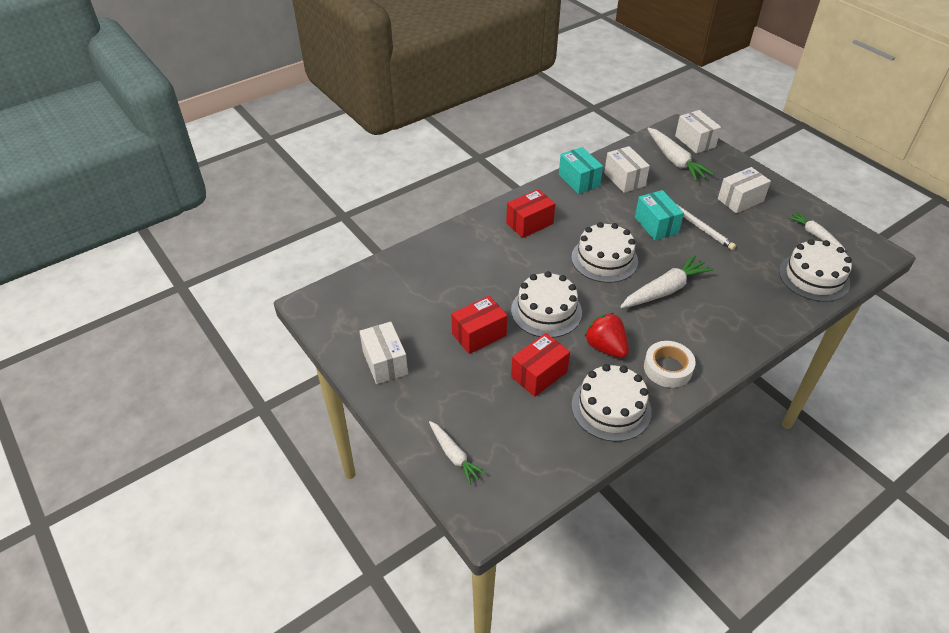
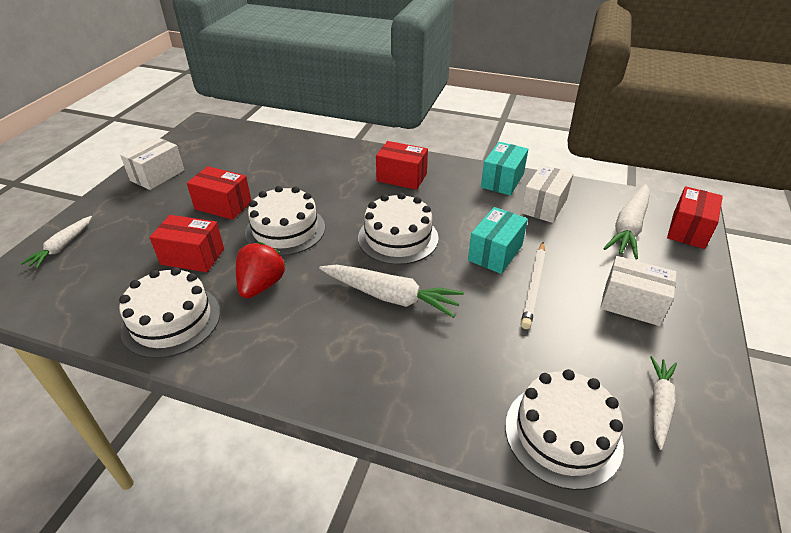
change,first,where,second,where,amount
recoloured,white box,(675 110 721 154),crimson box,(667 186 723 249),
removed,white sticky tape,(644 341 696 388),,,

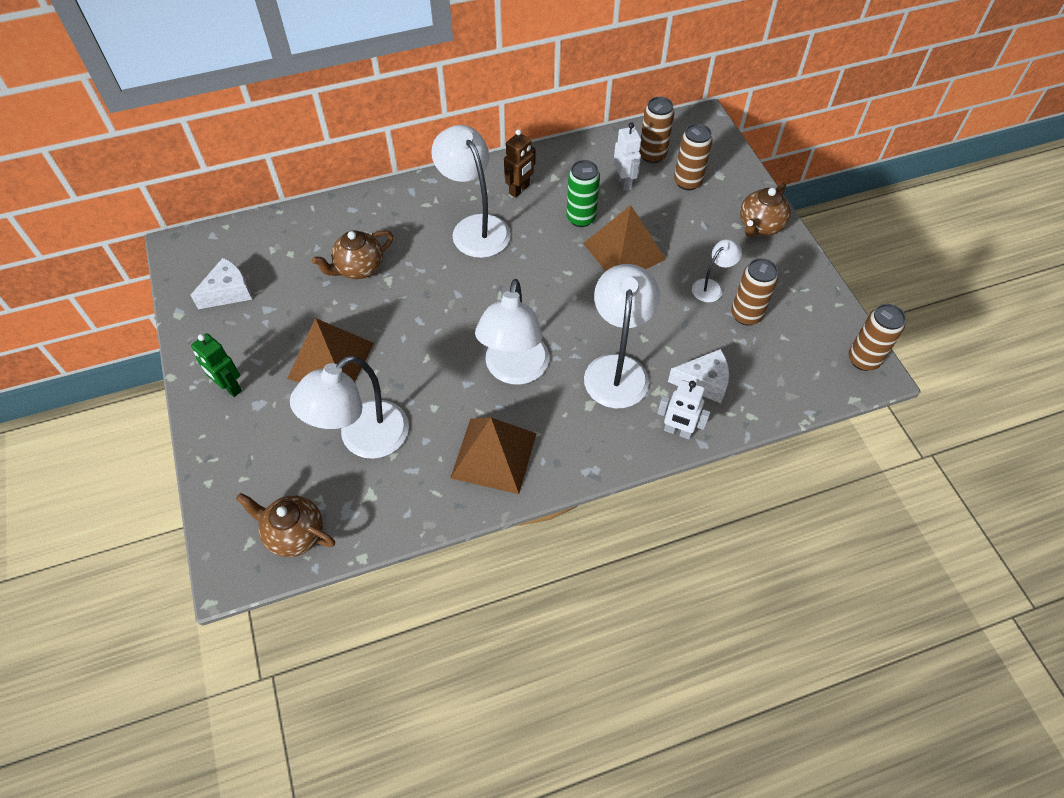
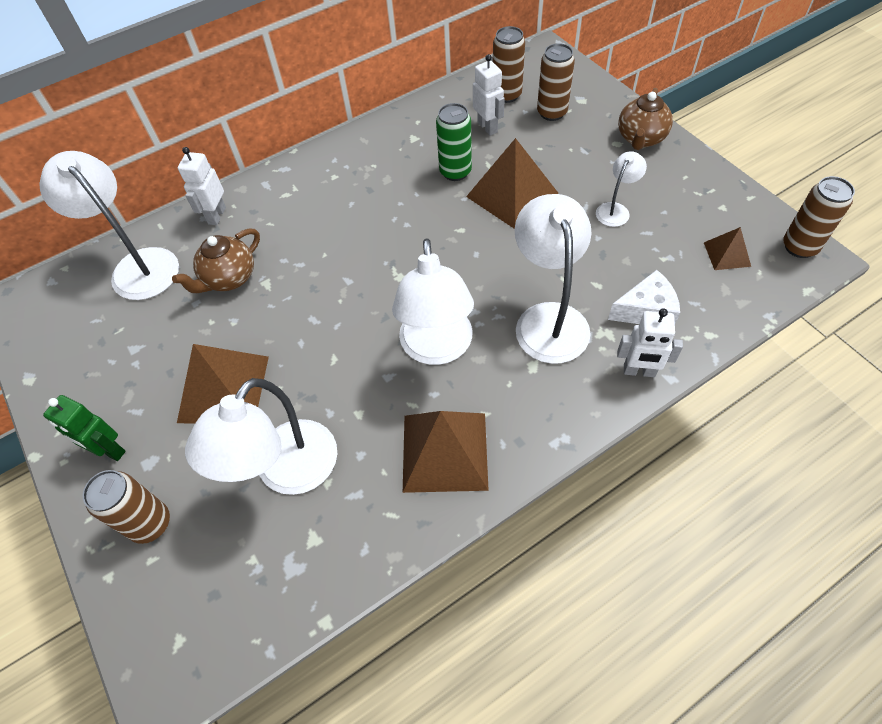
change,first,where,second,where,amount
moved,white reading lamp,(431 125 511 258),,(39 151 179 300),
moved,dark brown tin,(731 258 778 326),,(82 470 170 544),
added,,,white toy robot,(178 147 226 225),
added,,,dark brown pyramid shape,(704 227 751 270),
removed,white cheese,(190 258 252 309),,,
removed,dark brown tea pot,(236 493 335 557),,,
removed,dark brown toy robot,(504 129 536 198),,,

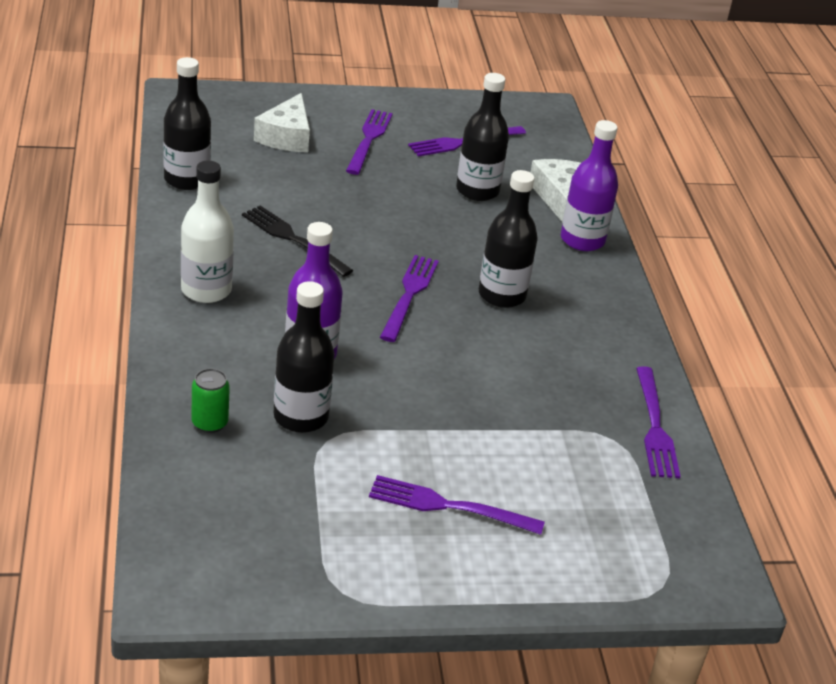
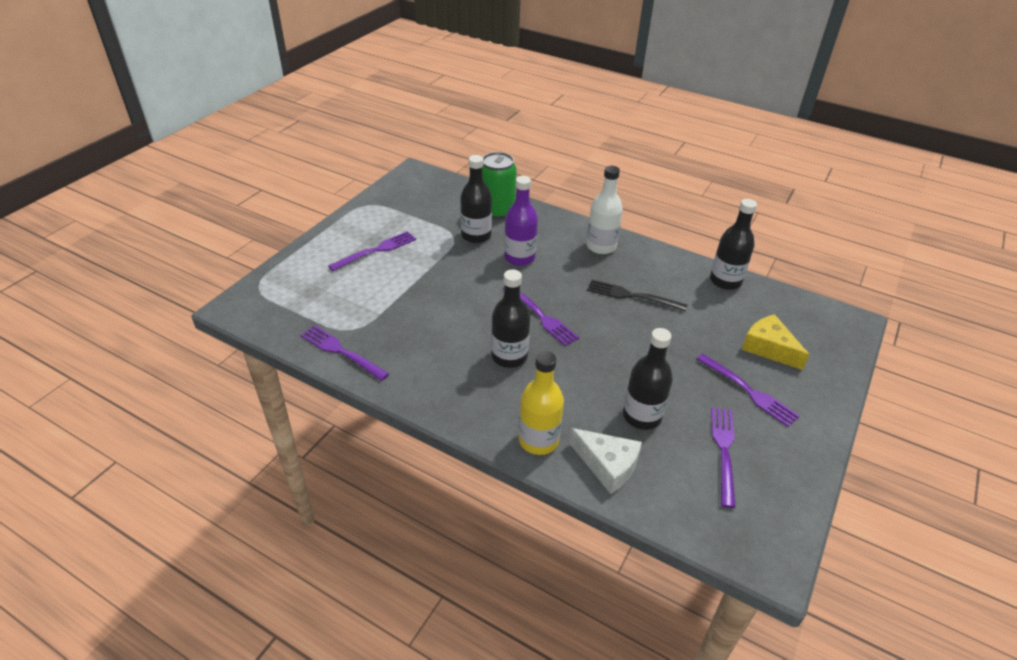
change,first,where,second,where,amount
resized,leaf-green tin,(191 368 230 433),,(482 152 517 219),x1.91
recoloured,royal purple drink bottle,(561 120 618 251),yellow drink bottle,(519 351 564 455),
turned,black fork,(242 206 353 277),,(587 279 687 312),150 degrees counterclockwise
recoloured,white cheese,(254 93 310 152),yellow cheese,(742 314 809 370),

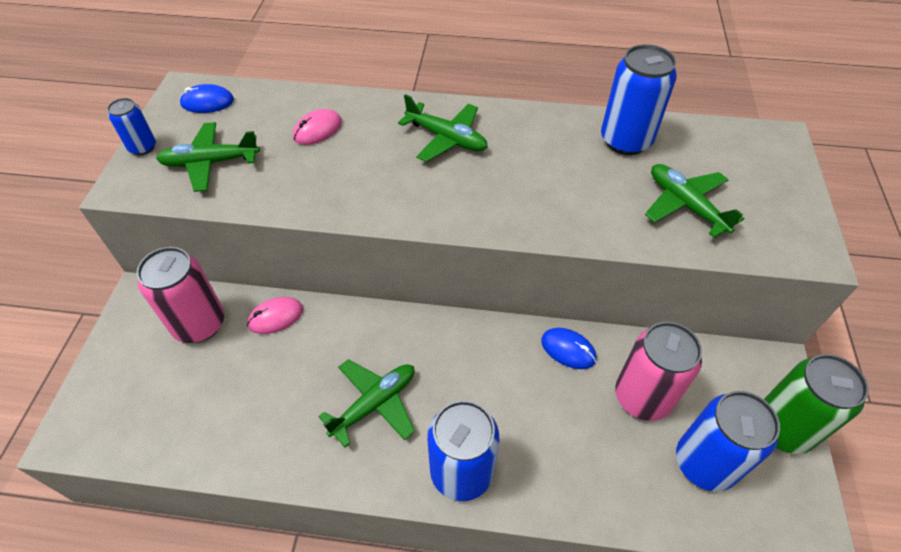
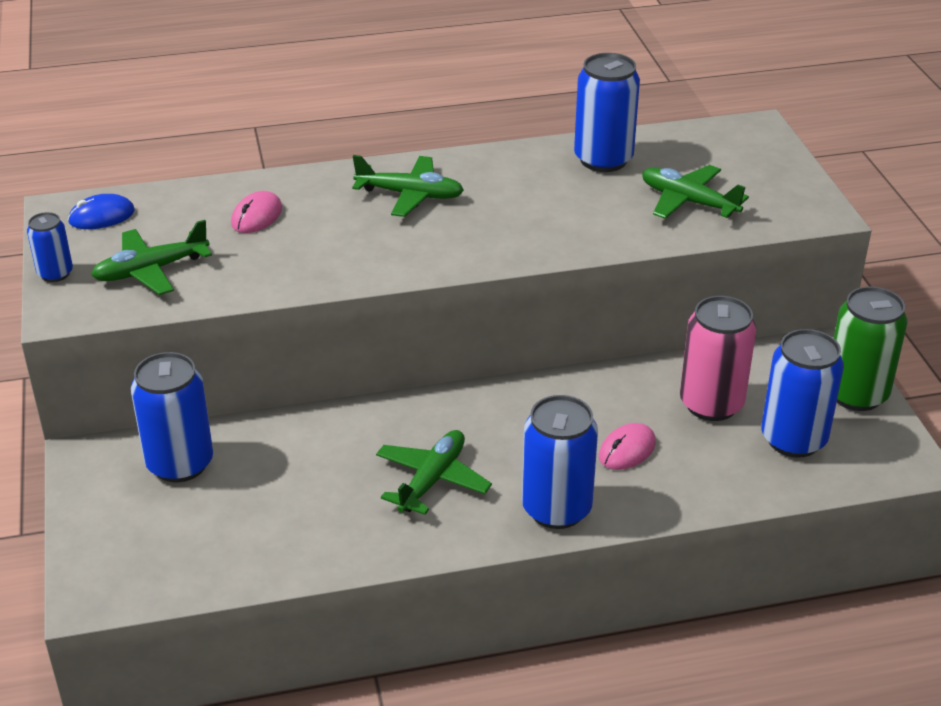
change,first,where,second,where,amount
recoloured,rosy tin,(137 247 224 343),blue tin,(131 352 213 482),
moved,rosy mouse,(247 297 303 334),,(599 423 656 470),
removed,blue mouse,(541 328 597 369),,,

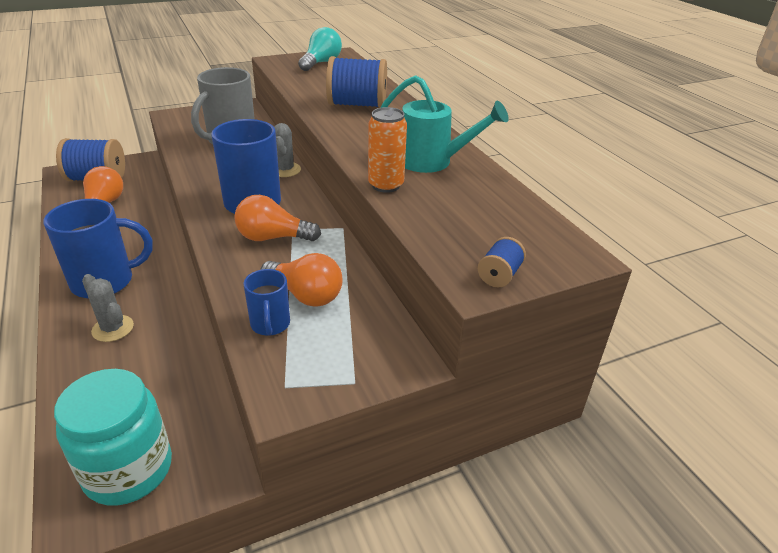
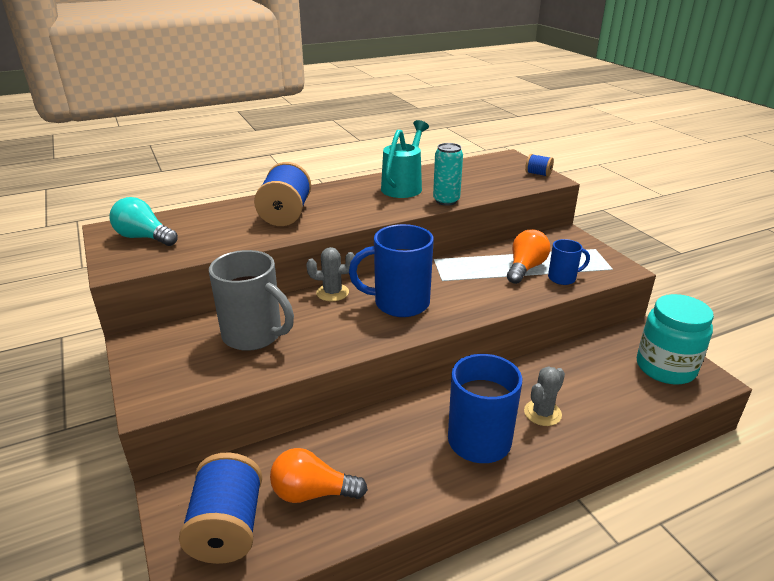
change,first,where,second,where,amount
recoloured,bright orange tin,(368 107 407 193),aqua tin,(433 143 463 206),
removed,bright orange bulb,(234 195 321 241),,,

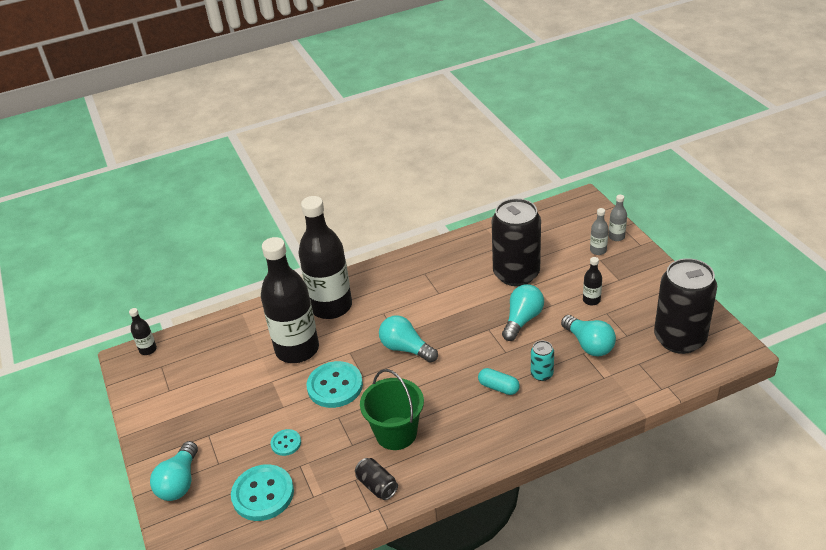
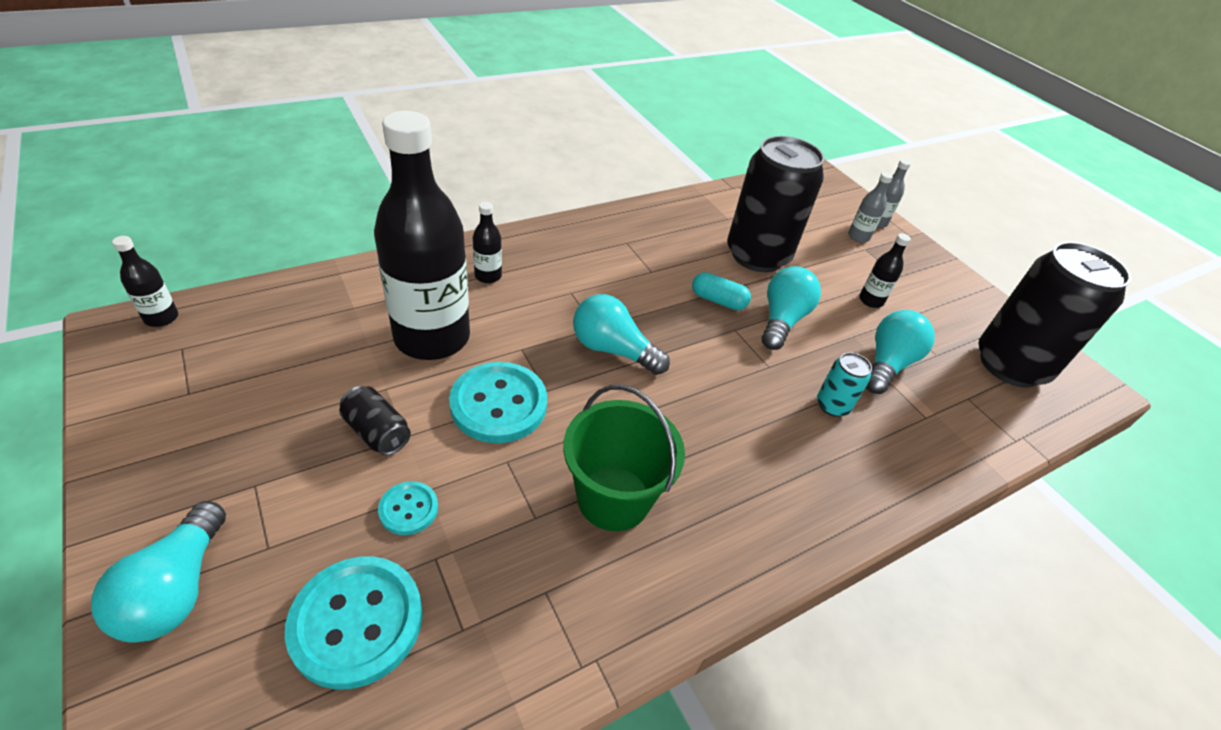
change,first,where,second,where,amount
moved,black tin,(355 458 398 500),,(339 386 411 456),
resized,black drink bottle,(298 196 352 319),,(473 202 502 283),x0.40
moved,aqua pill shape,(478 368 520 395),,(692 272 751 310),
turned,aqua bulb,(561 315 616 356),,(866 310 935 394),105 degrees counterclockwise

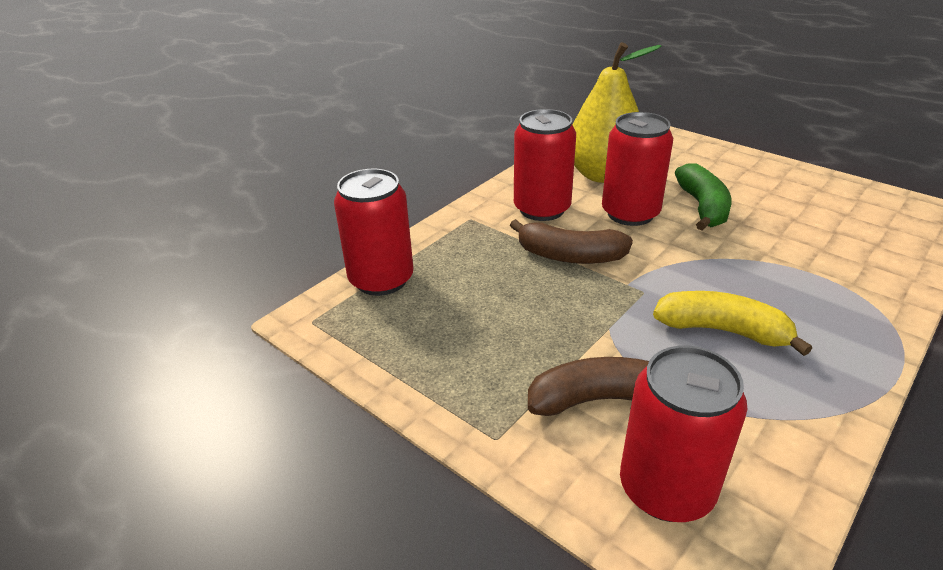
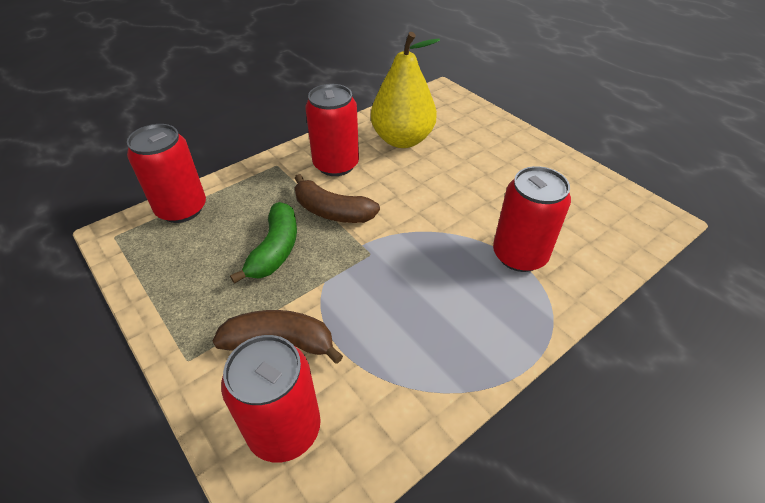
change,first,where,second,where,amount
moved,leaf-green banana,(675 163 732 230),,(230 202 297 284),
moved,crimson tin,(602 112 673 226),,(493 166 571 272),
removed,yellow banana,(653 291 812 356),,,

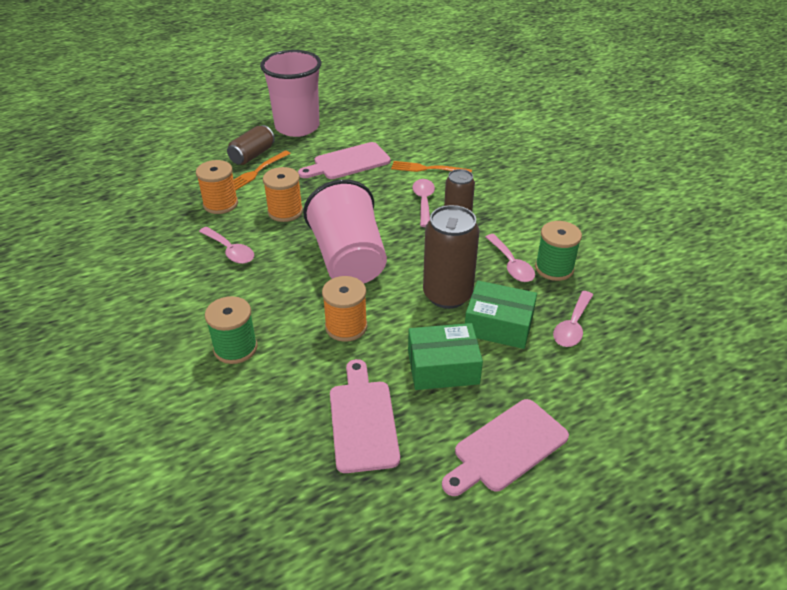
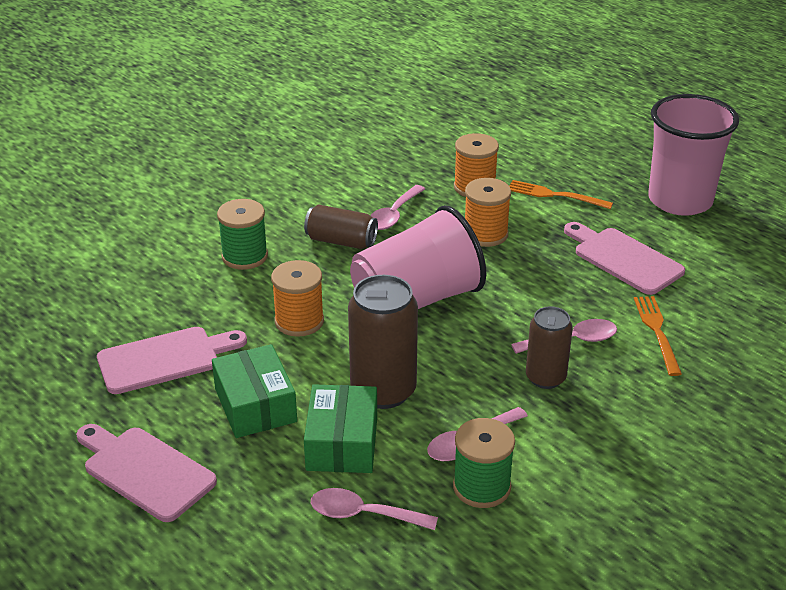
change,first,where,second,where,amount
moved,dark brown tin,(227 125 275 165),,(304 204 378 249),

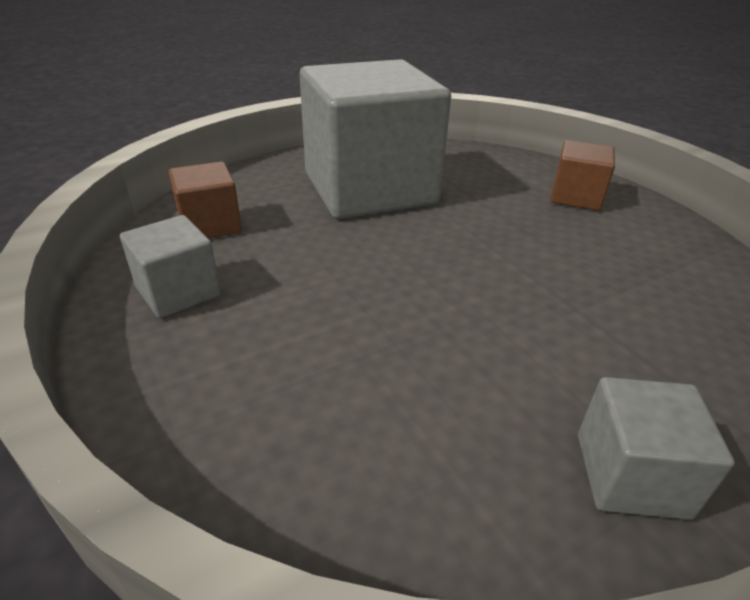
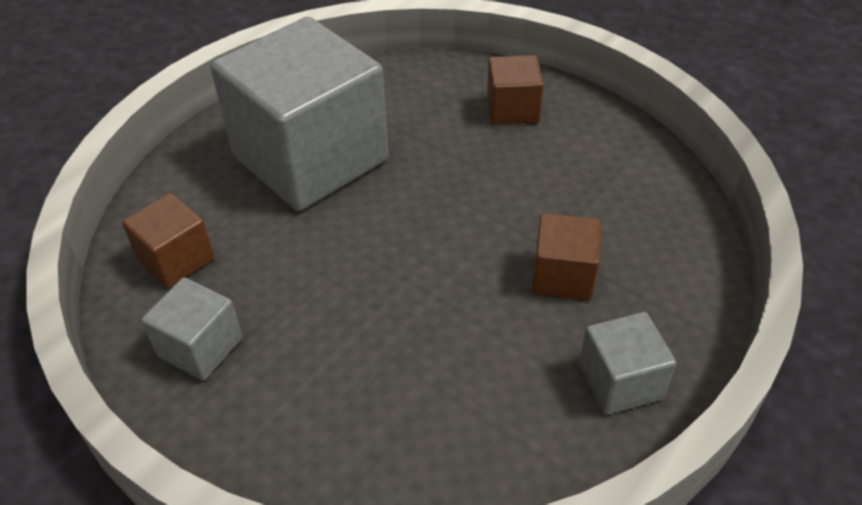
change,first,where,second,where,amount
added,,,dark brown solid cube,(532 213 601 300),

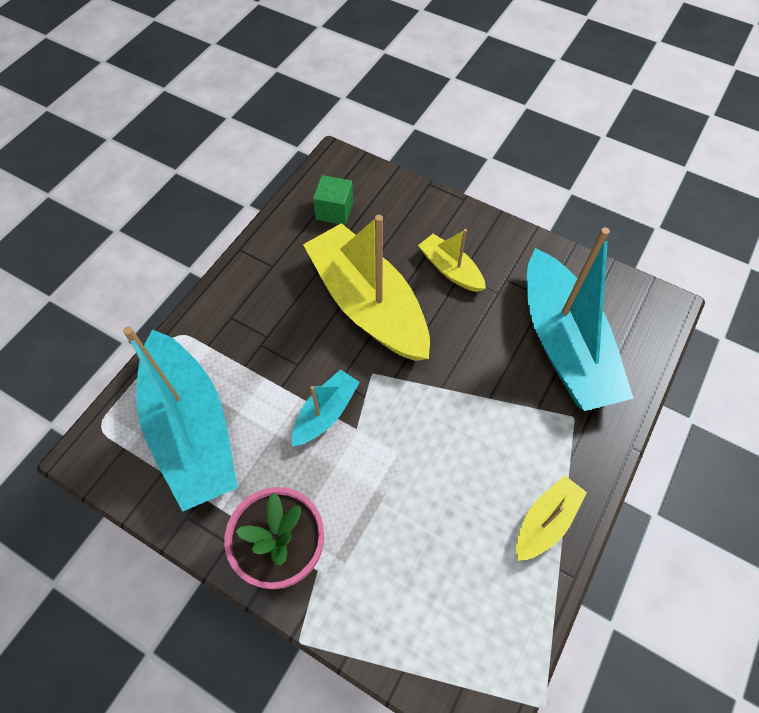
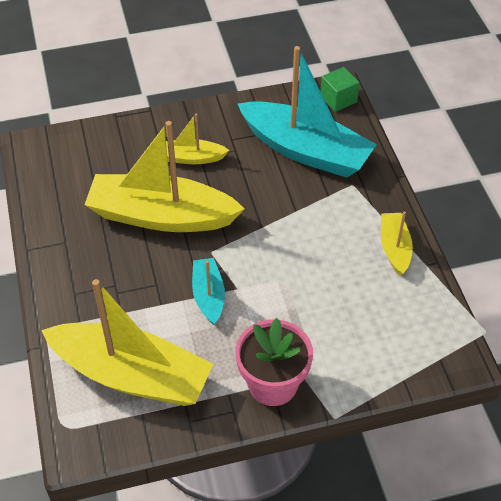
change,first,where,second,where,amount
recoloured,aqua toy boat,(123 326 238 512),yellow toy boat,(41 279 213 406),
moved,leaf-green solid cube,(313 175 353 225),,(320 67 360 112),

